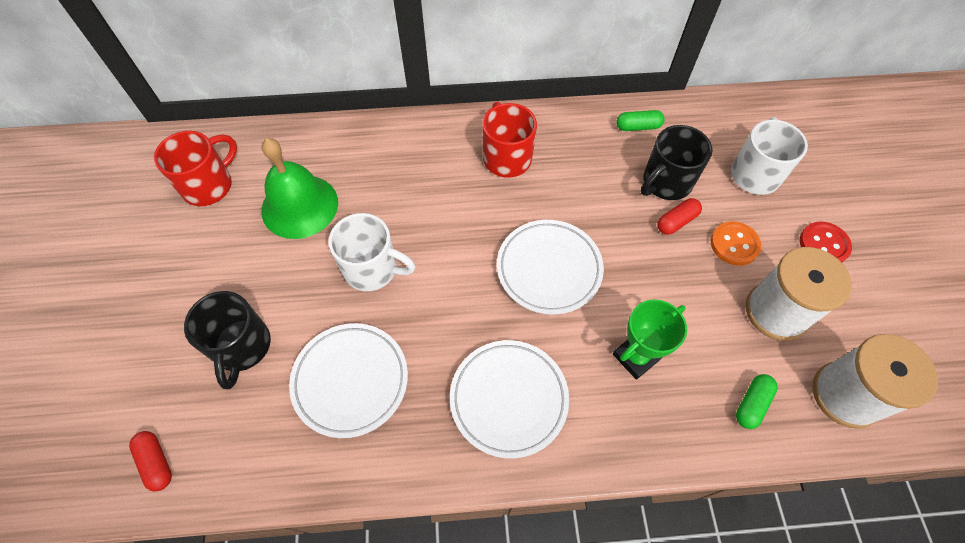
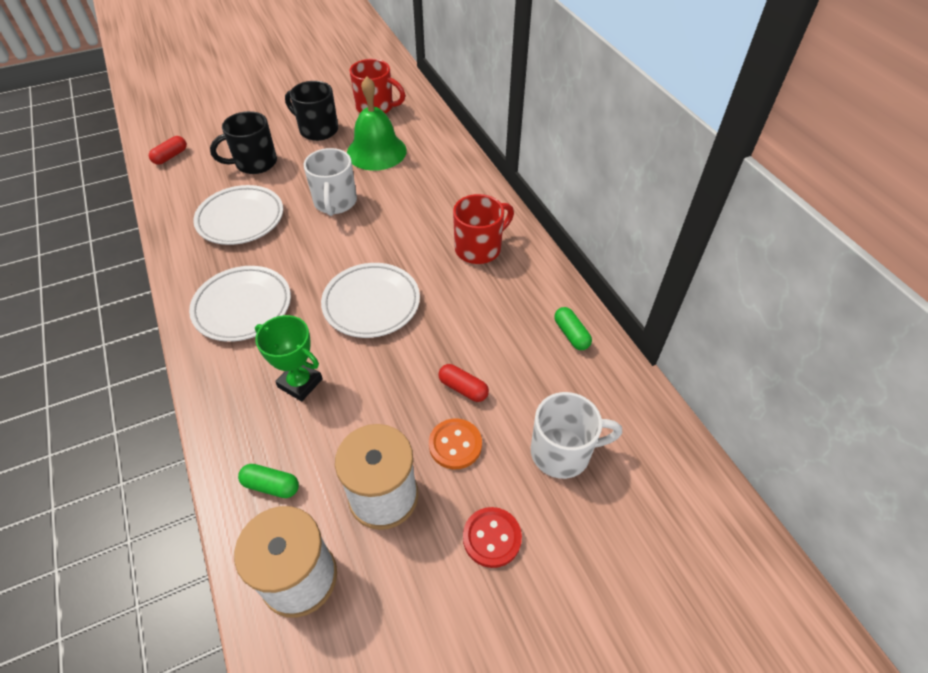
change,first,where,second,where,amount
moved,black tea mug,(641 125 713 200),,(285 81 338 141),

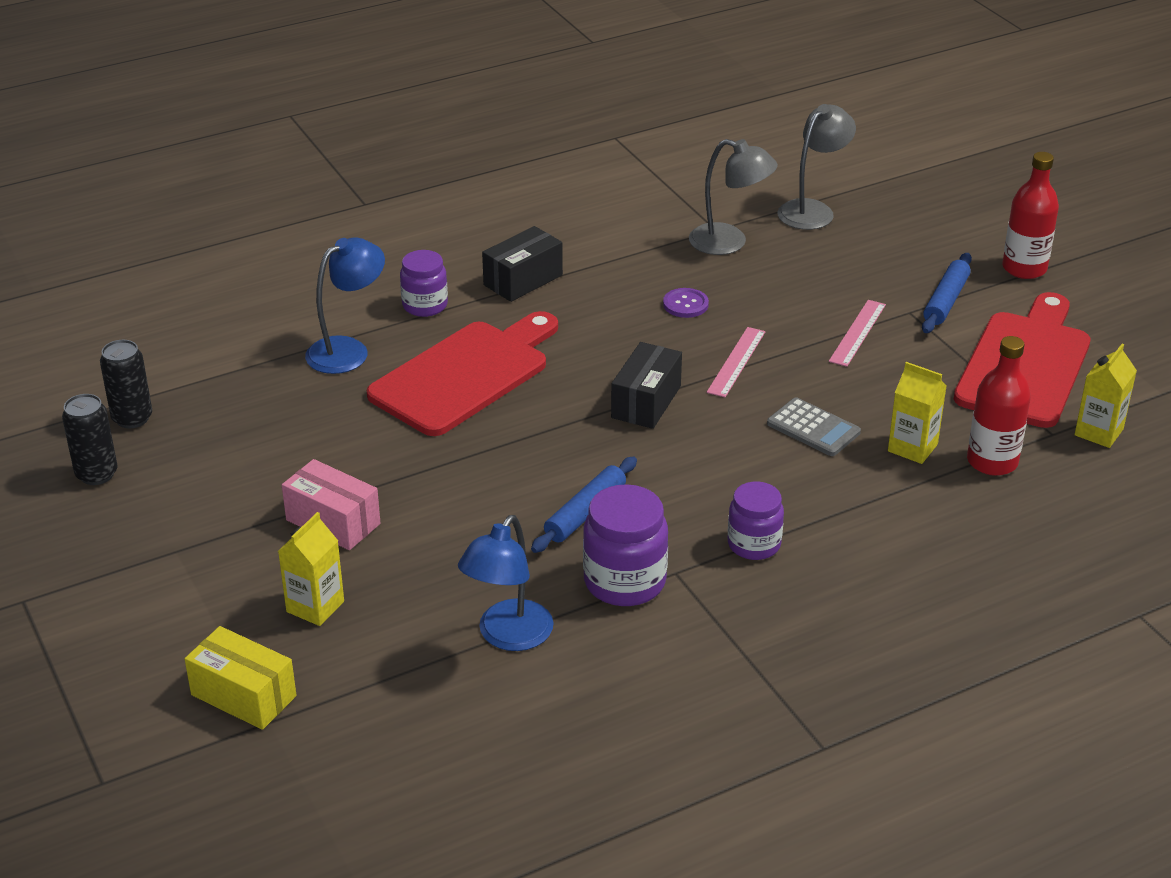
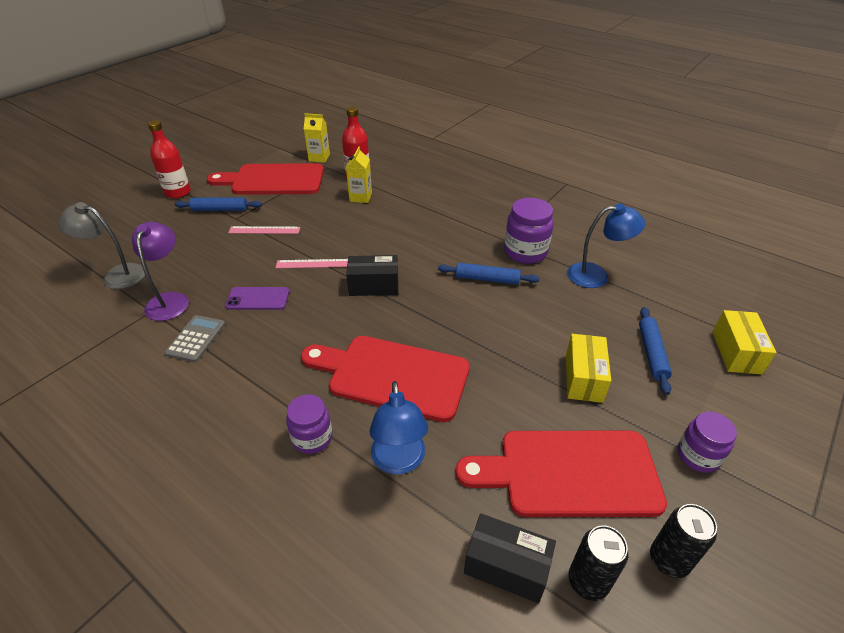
change,first,where,second,where,amount
recoloured,ash-grey reading lamp,(689 139 778 255),royal purple reading lamp,(132 222 189 321),
moved,ash-grey pocket calculator,(767 398 861 456),,(164 315 225 362),
replaced,royal purple shirt button,(663 288 709 318),royal purple mobile phone,(225 287 289 310),
turned,blue reading lamp,(305 238 385 374),,(370 381 428 474),120 degrees counterclockwise
added,,,crimson cutting board,(456 431 667 517),
moved,black box,(482 226 563 302),,(464 513 556 603),
recoloured,rosy box,(282 459 380 550),yellow box,(566 334 611 403),
replaced,yellow carton,(278 512 344 626),blue pastry roller,(639 307 672 395),
moved,royal purple jam jar,(728 482 784 560),,(678 412 737 473),

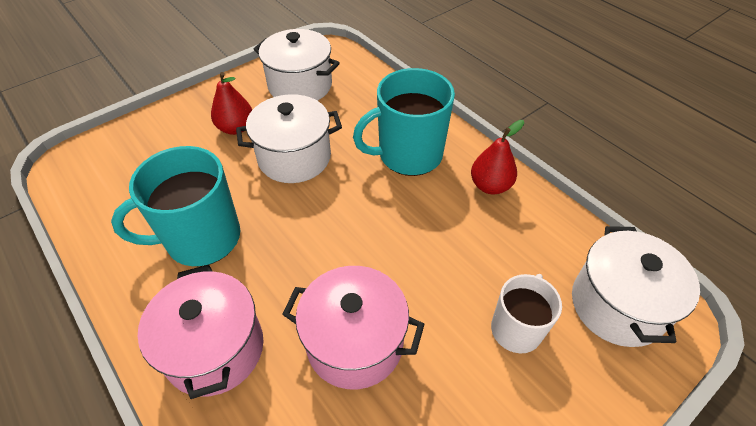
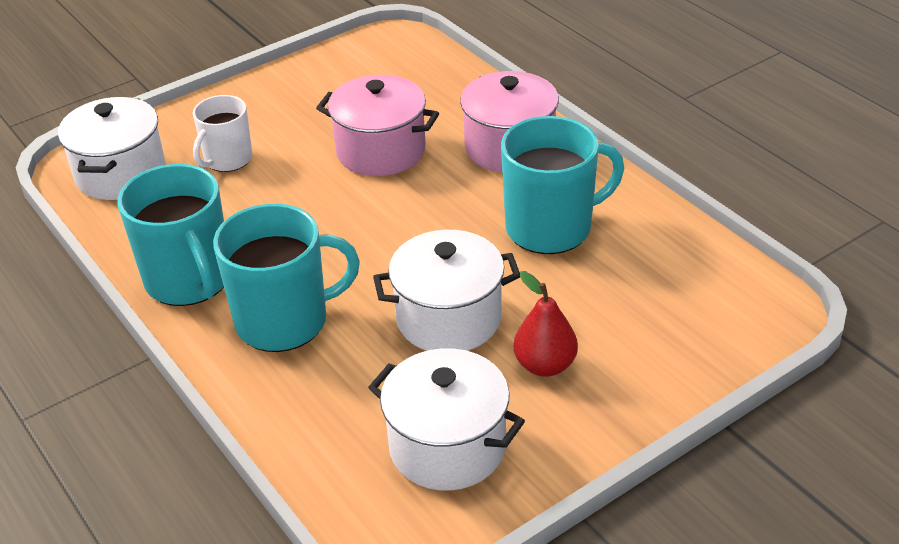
change,first,where,second,where,amount
replaced,crimson pear fruit,(471 120 524 194),aqua tea mug,(118 164 224 306),

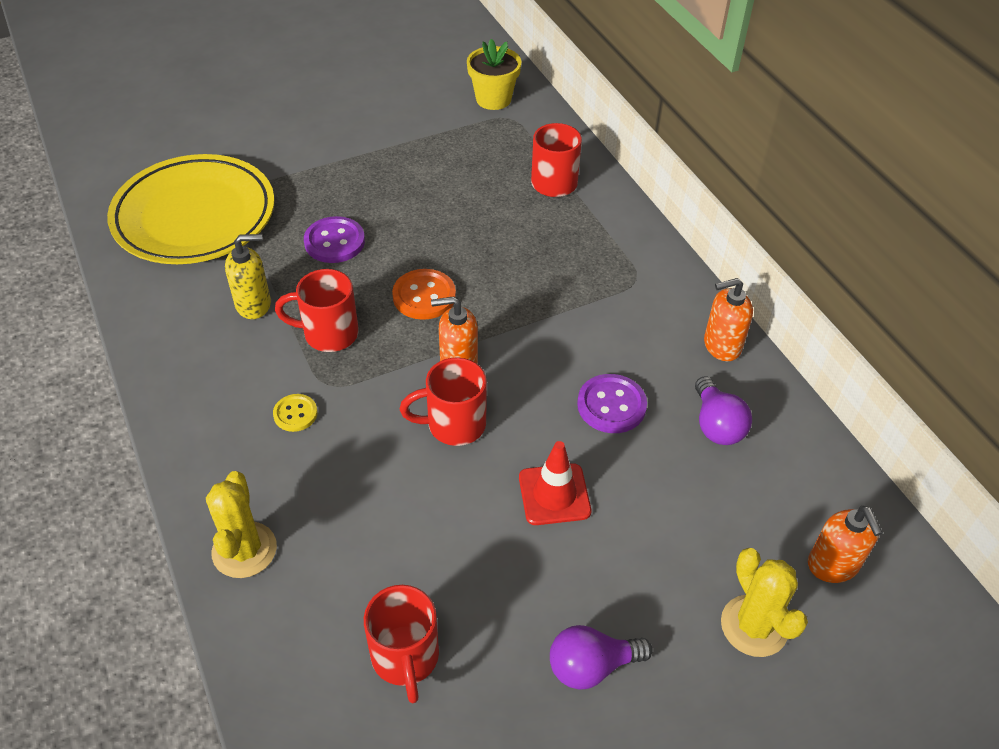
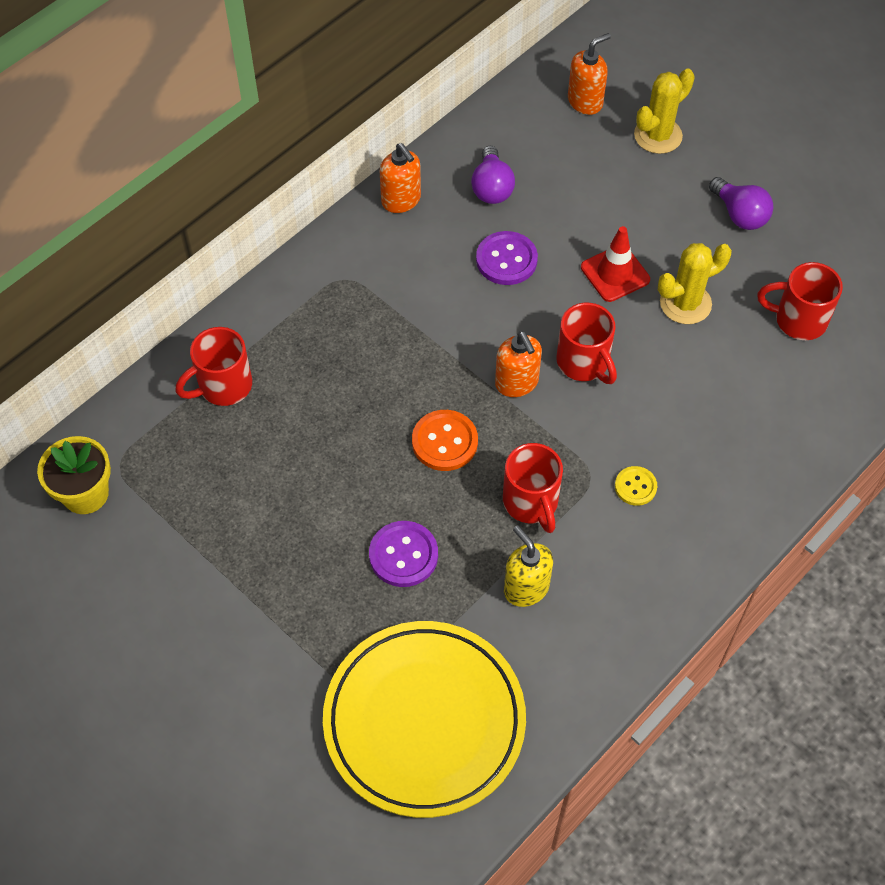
change,first,where,second,where,amount
turned,royal purple bulb,(695 376 752 445),,(471 146 515 204),120 degrees clockwise
moved,yellow prickly plant,(206 471 277 578),,(658 243 732 324),
turned,crimson tea mug,(364 585 439 703),,(757 262 843 340),135 degrees counterclockwise

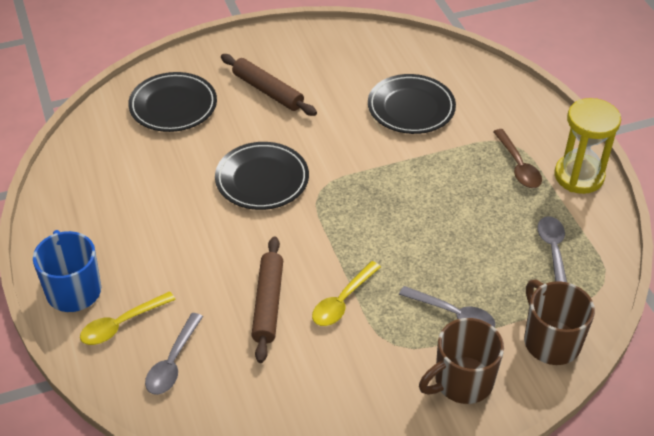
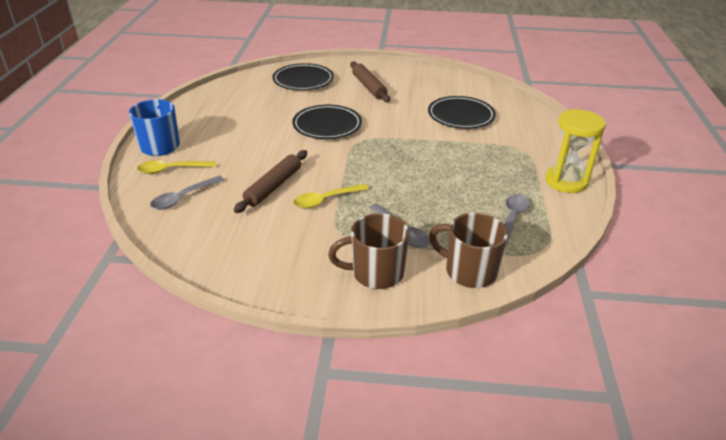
change,first,where,second,where,amount
turned,dark brown tea mug,(524 280 595 365),,(429 213 508 288),60 degrees counterclockwise
removed,dark brown tablespoon,(493 129 542 188),,,

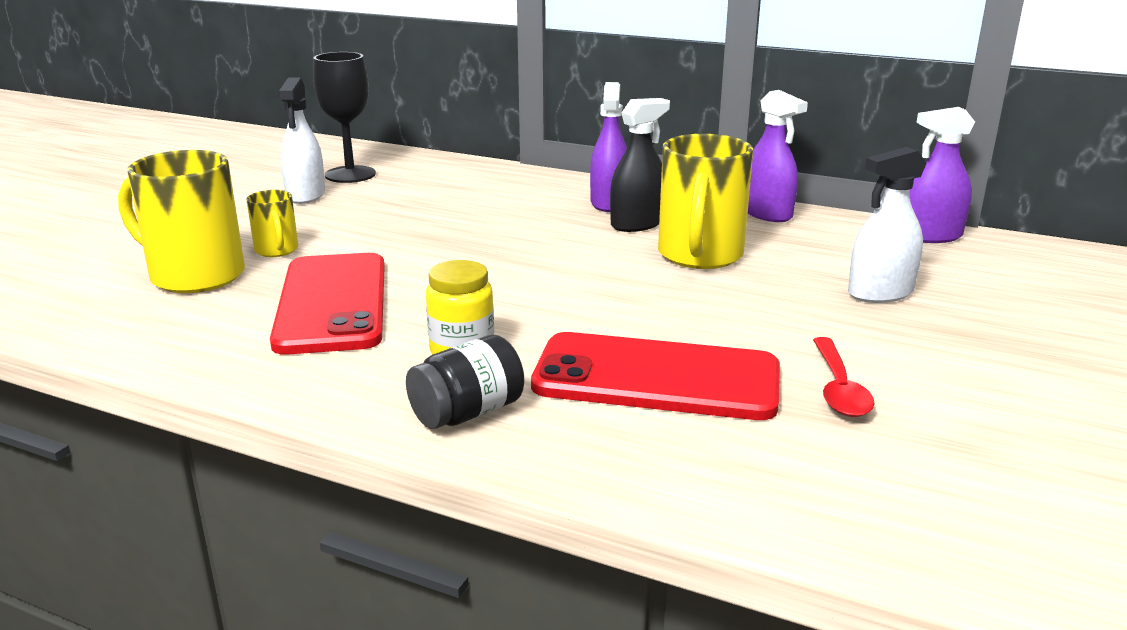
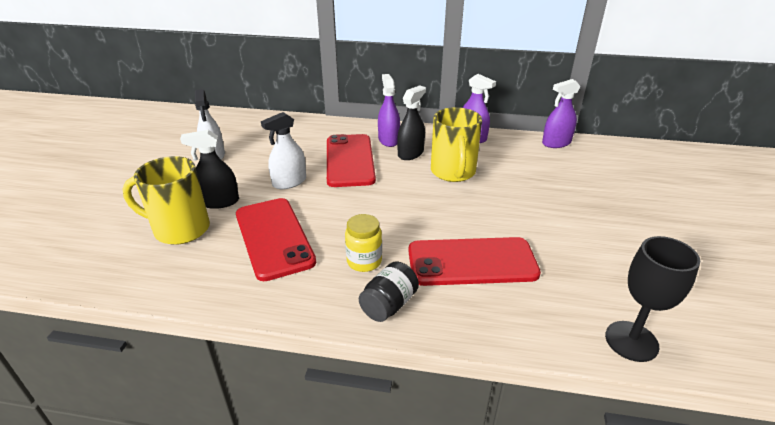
change,first,where,second,where,amount
replaced,yellow tea mug,(246 190 298 257),black spray cleaner,(180 130 239 209),
moved,white spray cleaner,(848 147 927 303),,(261 112 306 189),
added,,,crimson mobile phone,(327 134 376 187),
moved,black wine glass,(313 52 376 183),,(605 236 700 362),
removed,crimson tablespoon,(813 337 875 417),,,

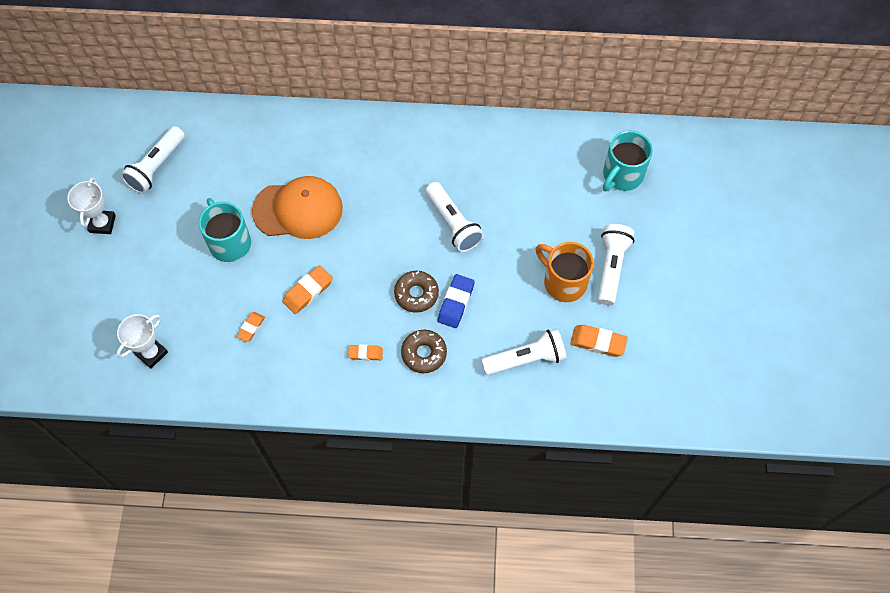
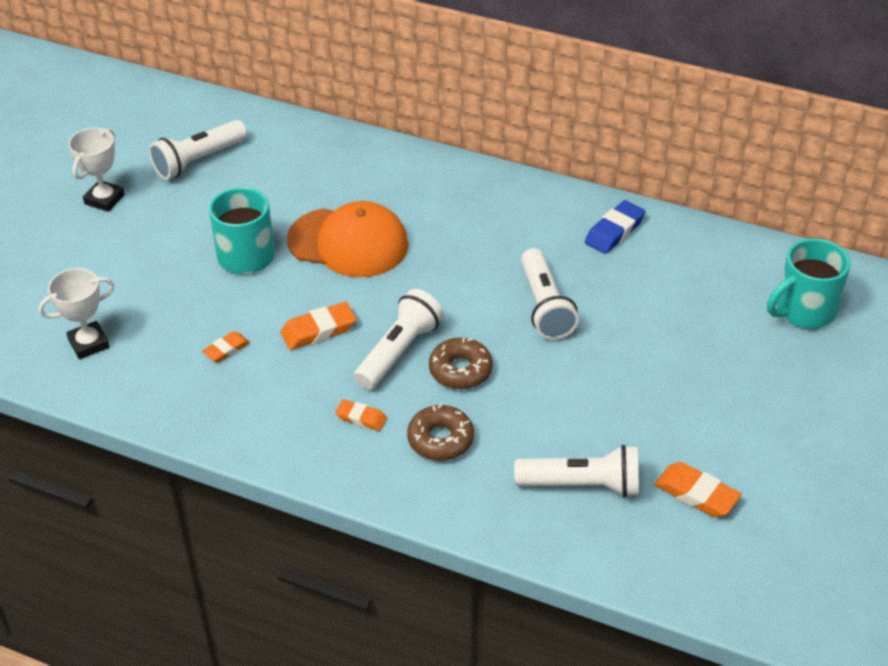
change,first,where,second,where,amount
moved,white torch,(598 224 635 305),,(354 289 443 389),
moved,blue pencil eraser,(438 274 475 328),,(585 200 646 254),
removed,bright orange tea mug,(535 242 594 302),,,

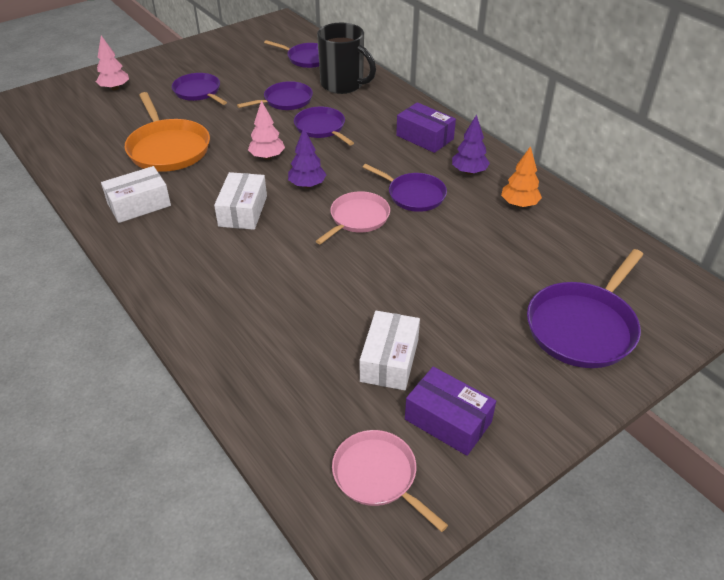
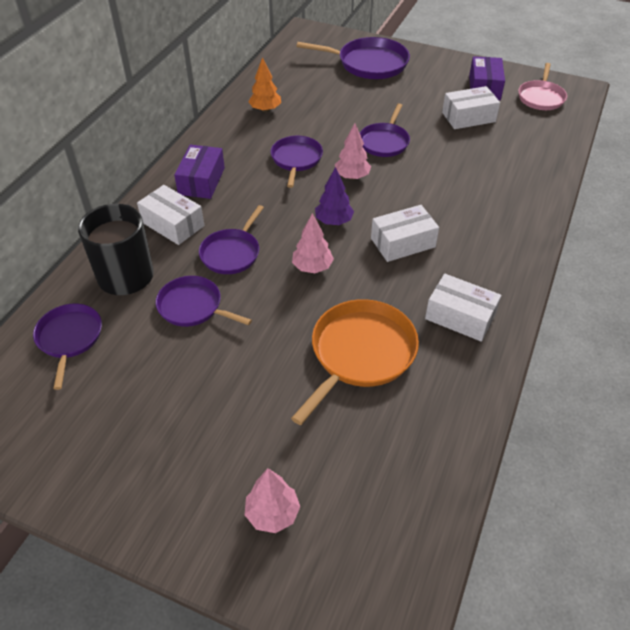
change,first,where,second,where,amount
added,,,white box,(137 185 204 245),
replaced,rosy pan,(316 191 390 245),rosy fir tree,(335 123 371 180),
moved,royal purple pan,(172 73 227 105),,(360 104 410 157),
removed,royal purple fir tree,(452 114 490 175),,,

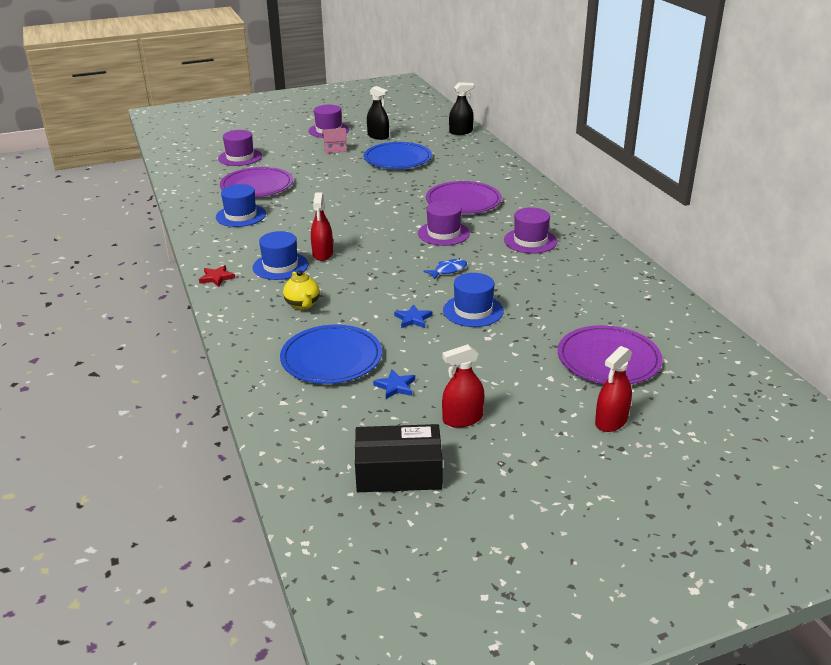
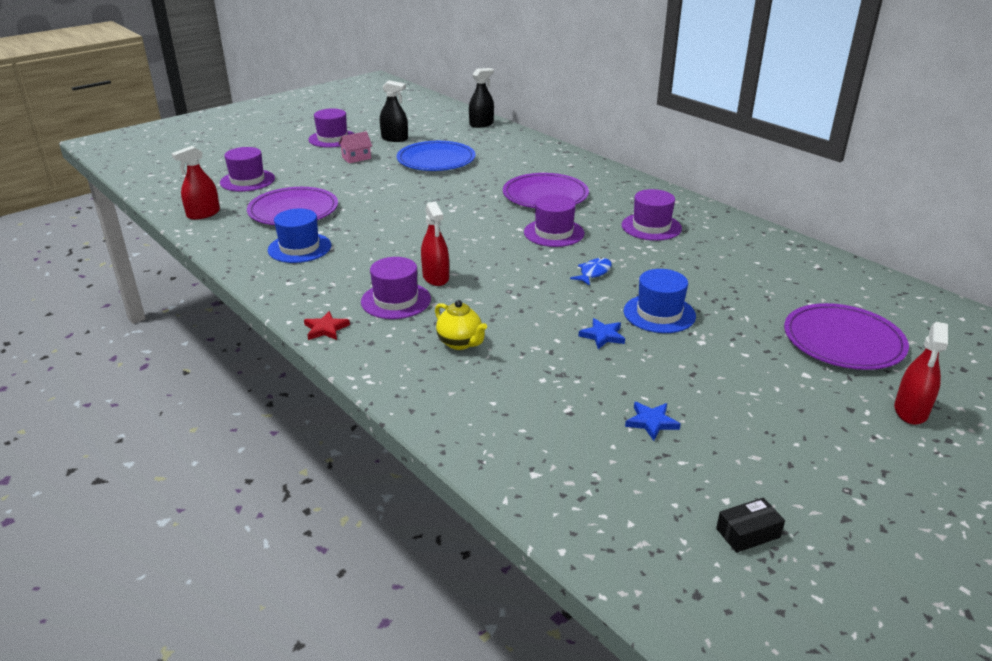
change,first,where,second,where,amount
moved,crimson spray cleaner,(442 344 484 428),,(172 146 220 219),
recoloured,blue top hat,(253 231 308 280),royal purple top hat,(361 257 431 319),
resized,black box,(355 424 443 492),,(716 497 785 553),x0.49
removed,blue flat dish,(280 325 382 384),,,

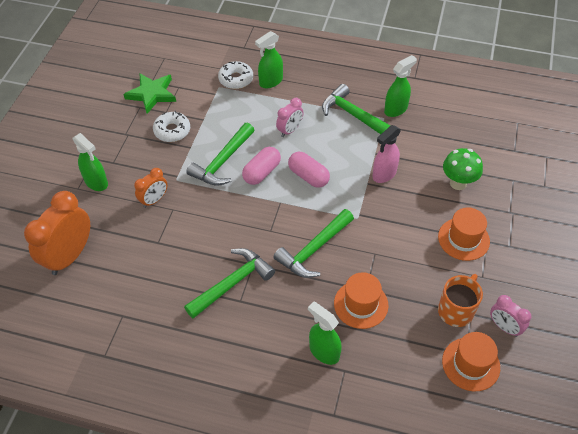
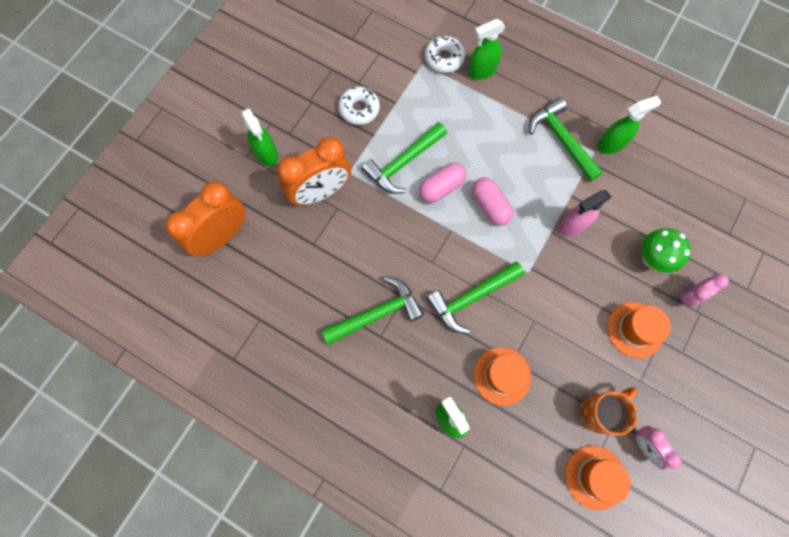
change,first,where,second,where,amount
resized,bright orange clock,(134 168 167 208),,(277 137 351 205),x1.87
moved,rosy clock,(276 98 303 137),,(678 274 729 307),
removed,leaf-green five-pointed star,(123 73 176 114),,,

